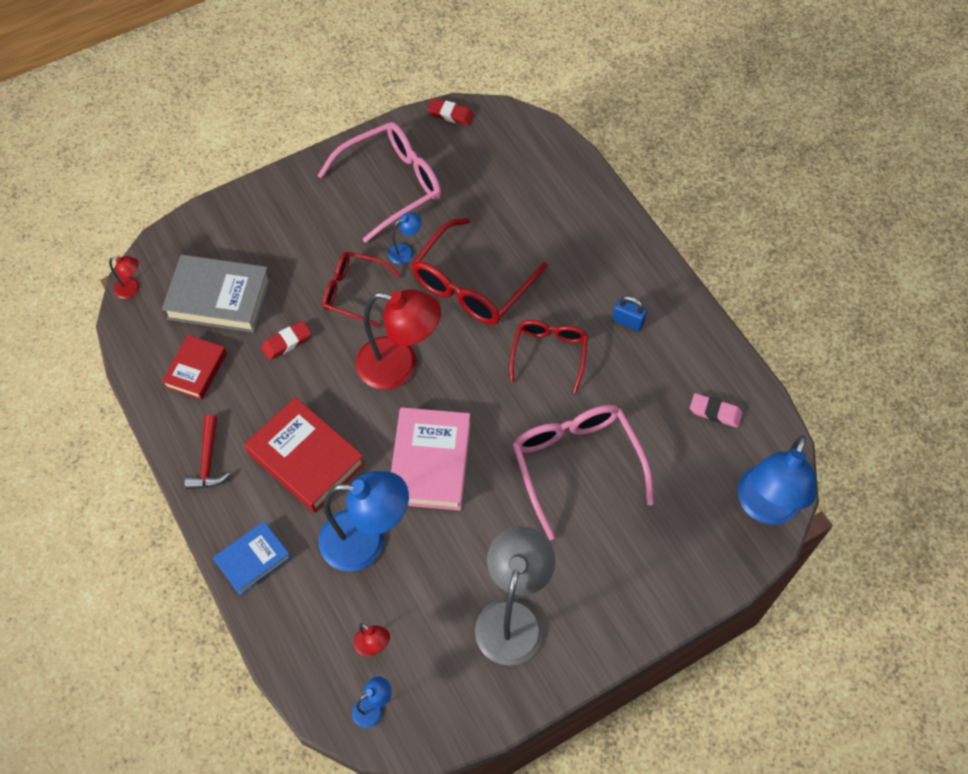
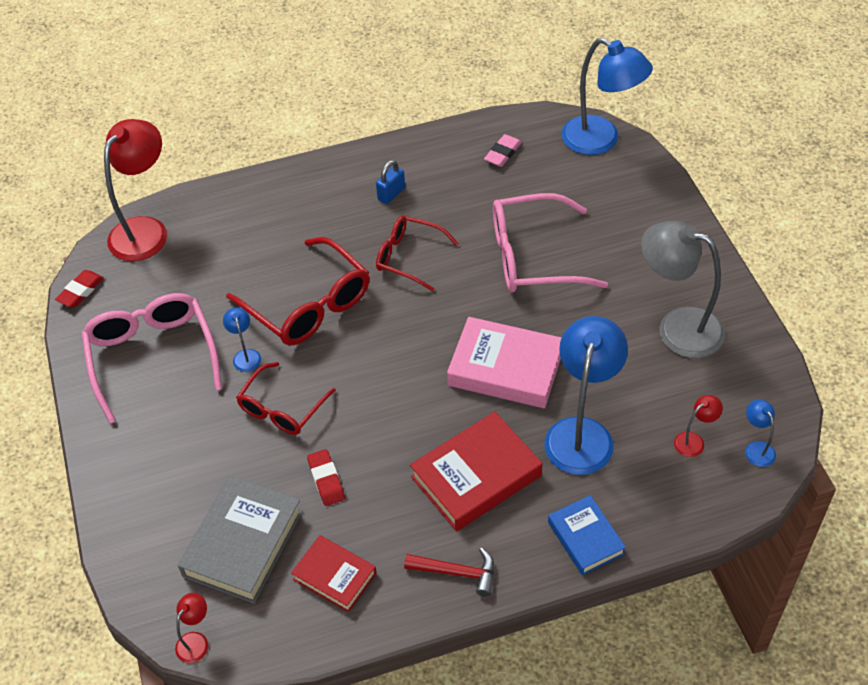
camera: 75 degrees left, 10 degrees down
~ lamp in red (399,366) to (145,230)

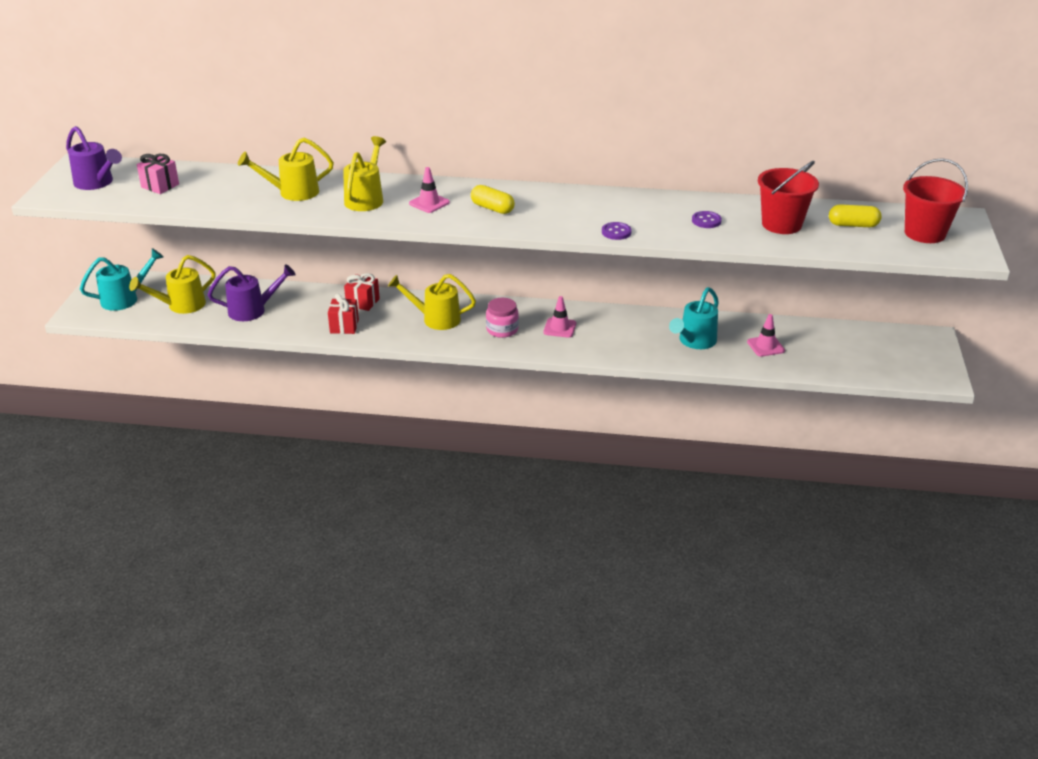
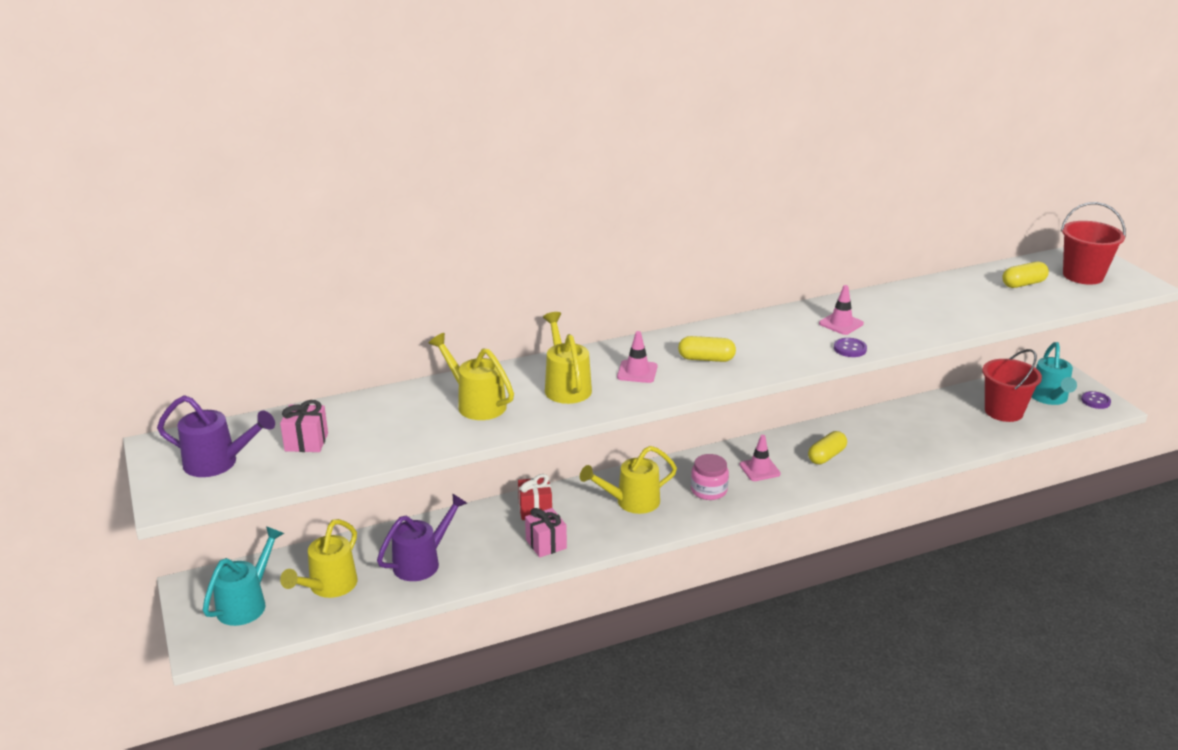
camera: 30 degrees left, 5 degrees down
~ watering can in yellow (292,192) = (476,403) 90 degrees clockwise
~ gift in red (344,326) to gift in pink (546,544)
+ capsule in yellow (826,456)
~ traffic cone in pink (765,346) to (841,324)
~ bucket in red (781,224) to (1003,411)
~ watering can in turquoise (694,342) to (1049,398)
~ button in purple (706,221) to (1095,401)

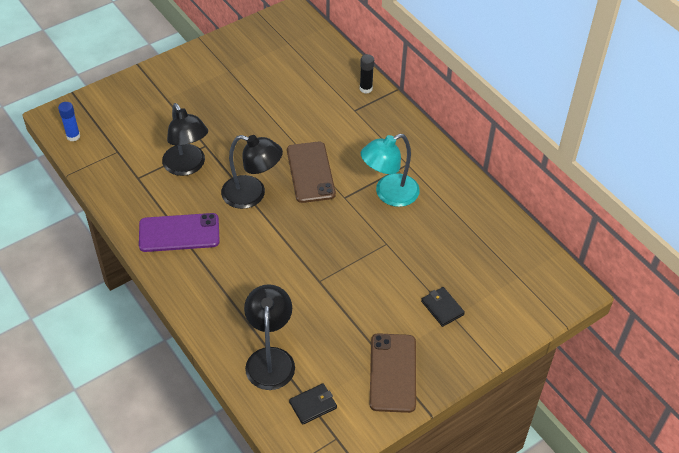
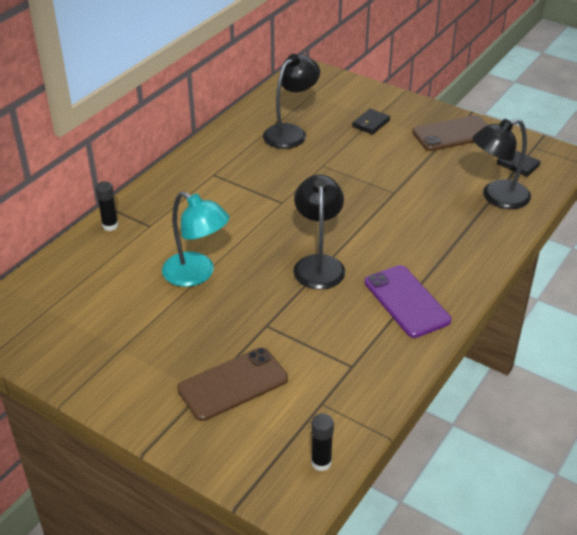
camera: 110 degrees left, 10 degrees down
~ lamp in turquoise (389,194) to (197,274)
~ phone in brown (311,172) to (233,384)
~ lamp in black (187,166) to (290,132)
~ glue stick in blue (73,136) to glue stick in black (321,462)

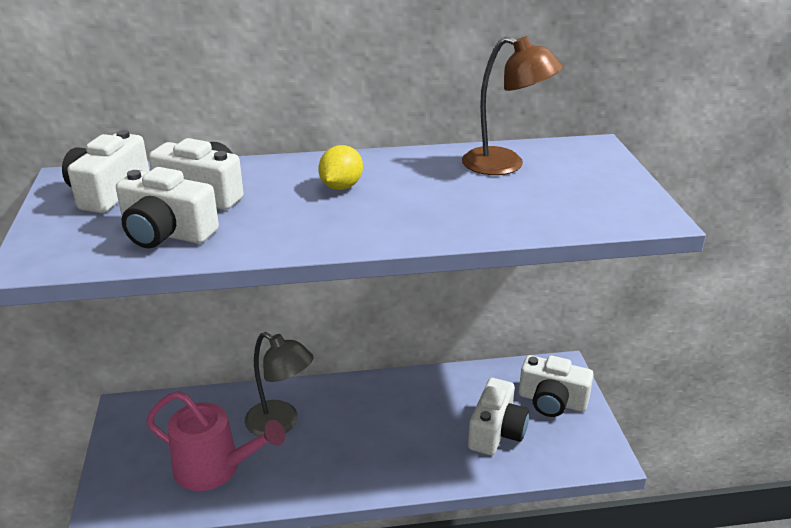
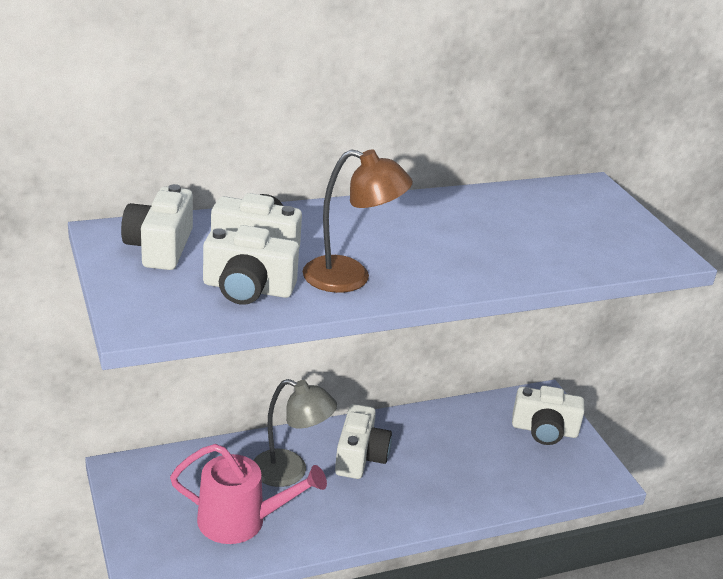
camera: 15 degrees left, 0 degrees up
~ lamp in brown (505,165) to (350,278)
~ camera in white (496,432) to (360,456)
- lemon in yellow (341,187)

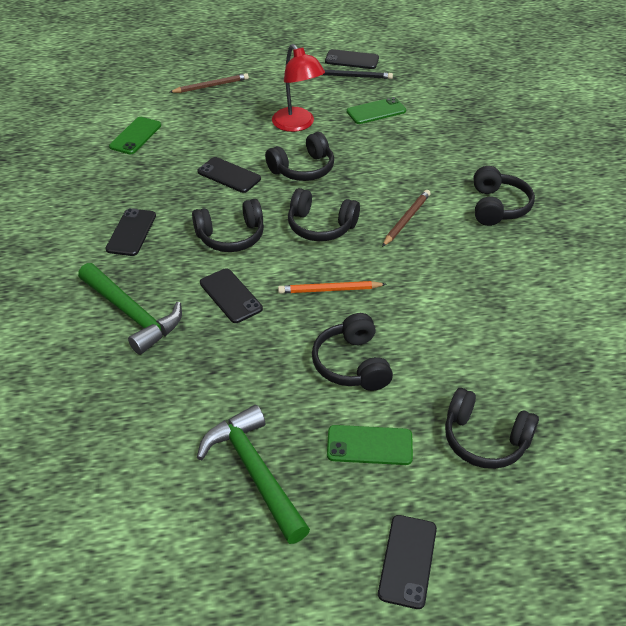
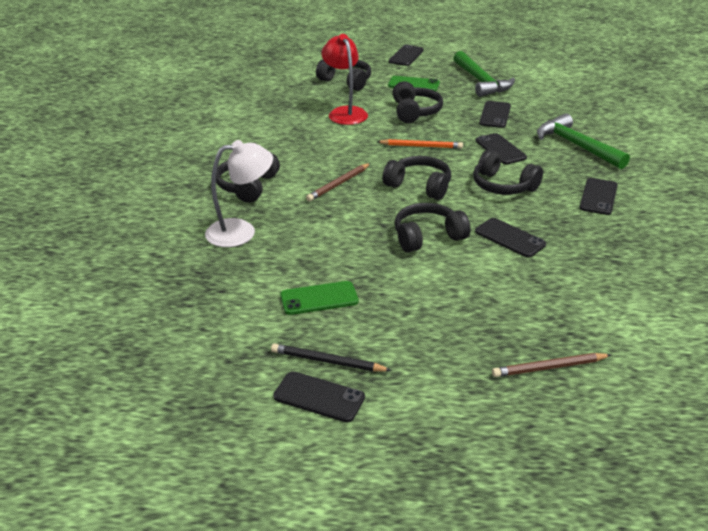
camera: 170 degrees left, 10 degrees down
+ lamp in white (241,231)
~ lamp in red (297,125) to (345,112)
~ headphones in black (231,236) = (503,186) 135 degrees counterclockwise
+ phone in black (495,115)
- phone in green (135,136)

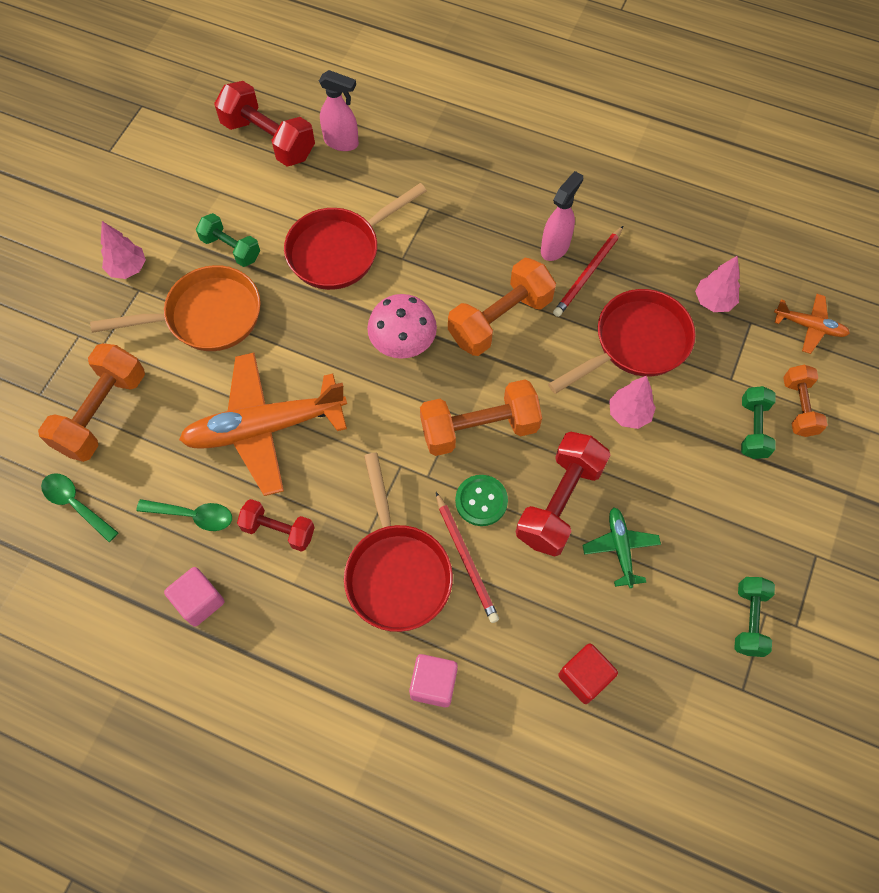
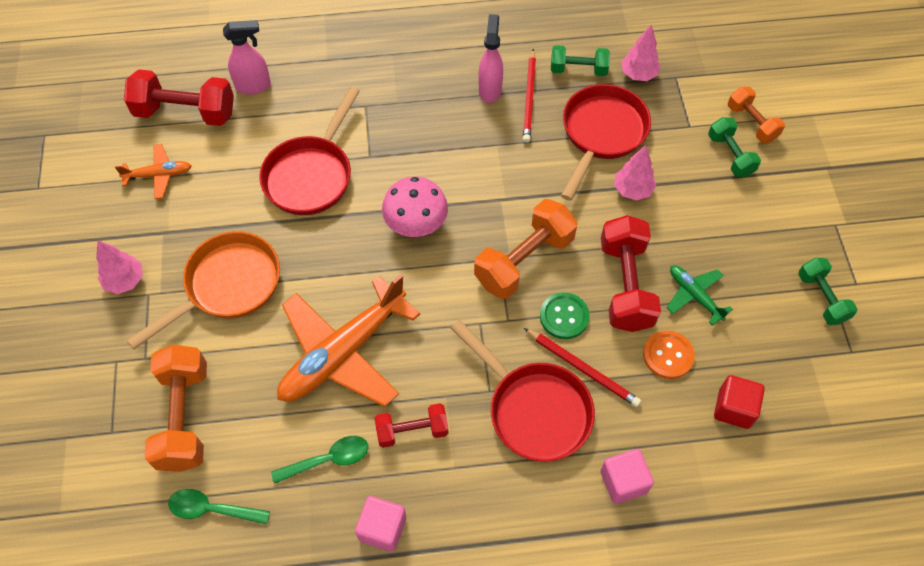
camera: 30 degrees left, 5 degrees down
~ plane in orange (809,326) to (158,175)
~ dumbbell in green (231,248) to (578,69)
+ button in orange (668,355)
- dumbbell in orange (500,319)

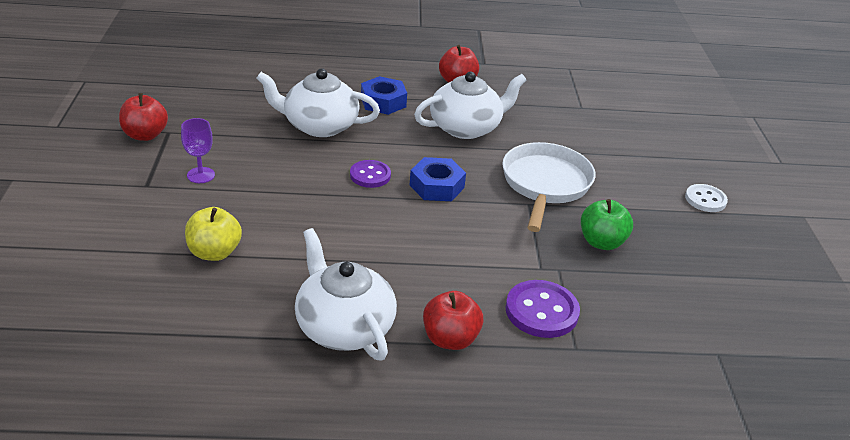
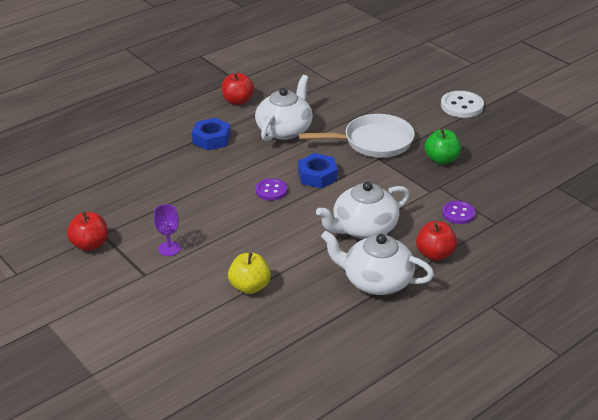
camera: 35 degrees left, 0 degrees up
~ pan in white (545,184) = (373,142) 105 degrees clockwise
~ teapot in white (319,126) to (363,228)
~ button in white (705,199) = (461,106) x1.50
~ button in purple (541,311) = (458,213) x0.67

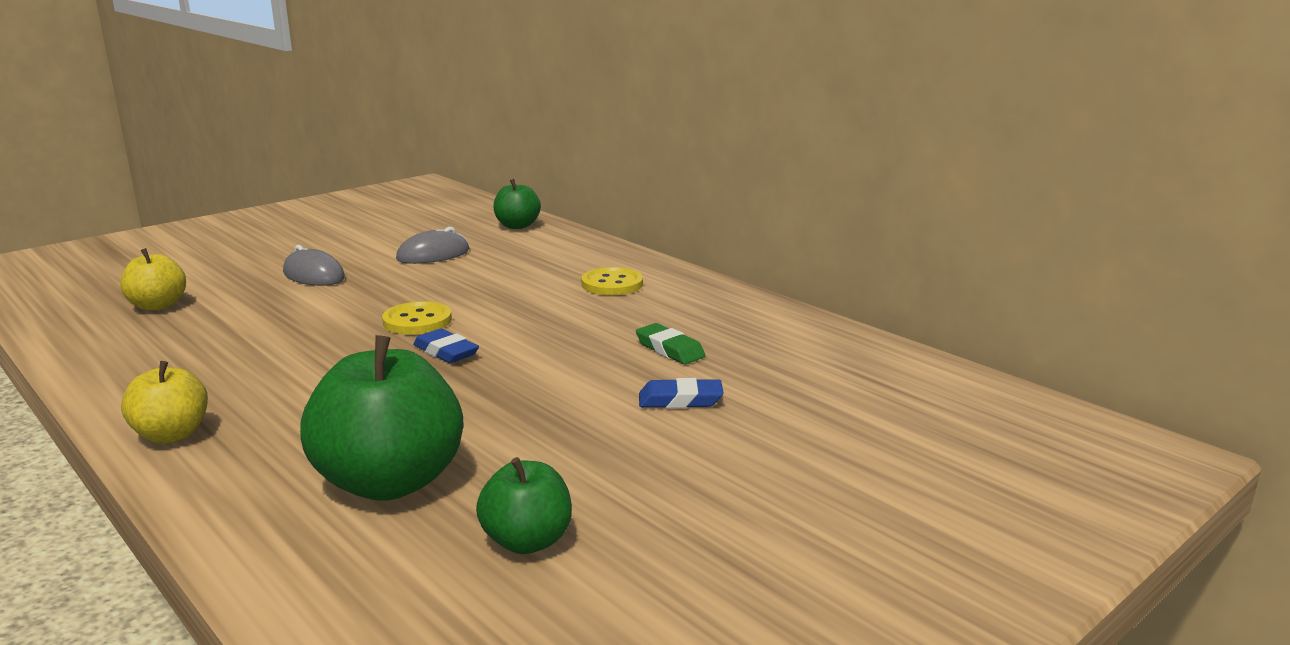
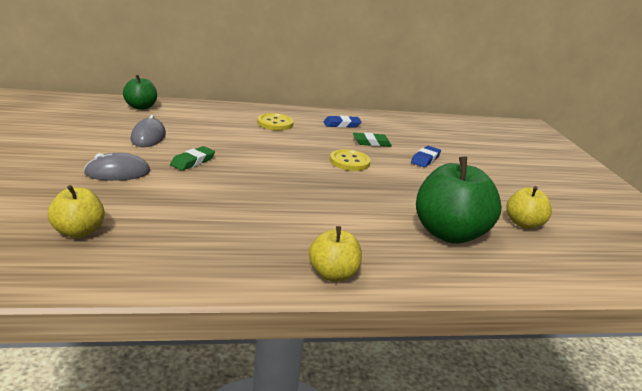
camera: 60 degrees left, 5 degrees up
+ eraser in green (193,161)
~ eraser in blue (446,352) to (341,124)
~ button in yellow (417,321) to (349,162)
~ apple in green (527,541) to apple in yellow (523,224)

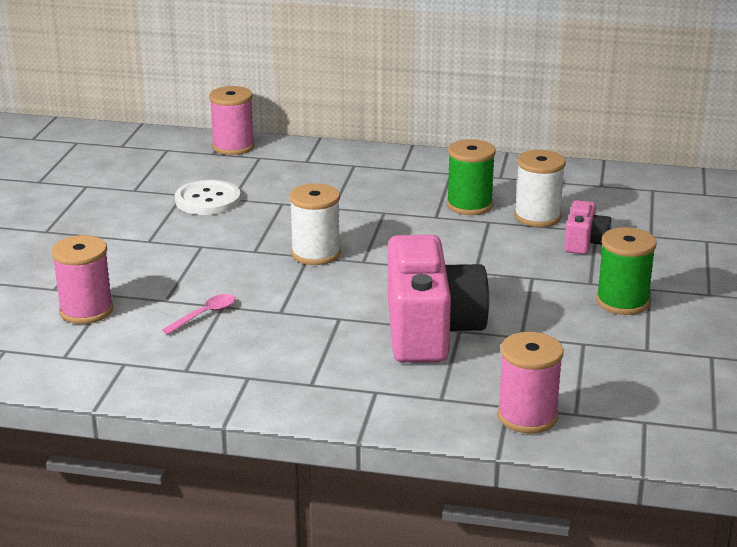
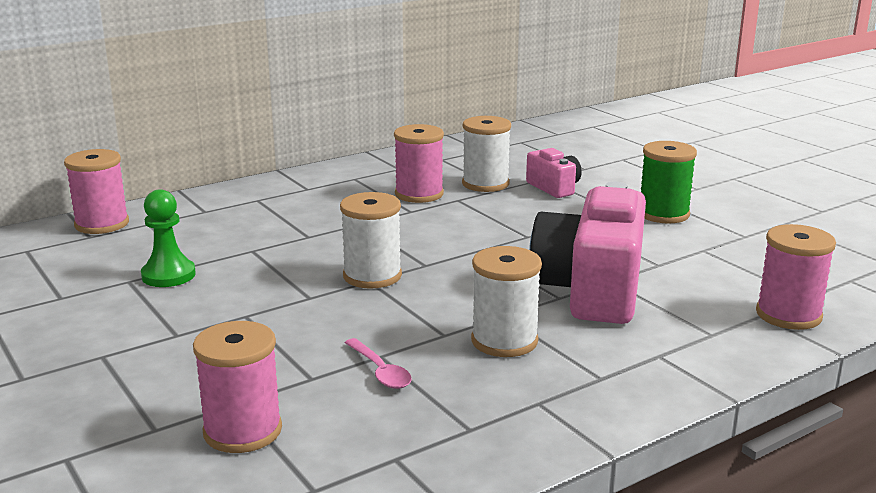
camera: 45 degrees left, 5 degrees down
~ button in white (208,200) to pawn in green (168,275)
~ spoon in pink (204,315) = (380,371) 150 degrees clockwise
~ spool in green (469,205) to spool in pink (419,194)
+ spool in white (504,341)
~ camera in pink (430,330) = (591,290) 120 degrees counterclockwise

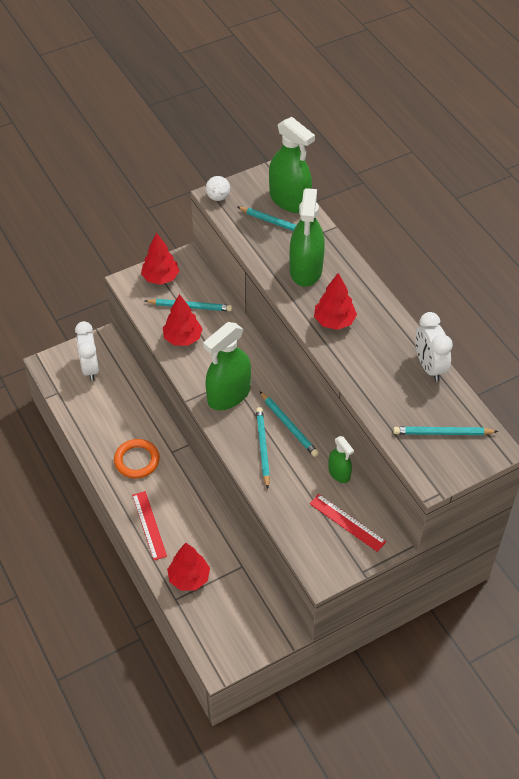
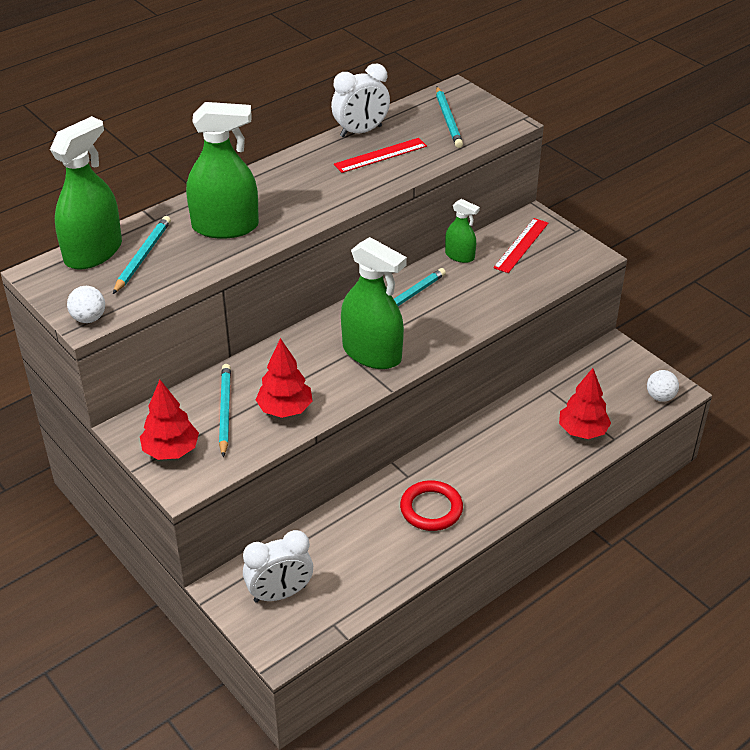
camera: 100 degrees left, 10 degrees down
~ ruler in red (149,525) to (380,155)
~ ring in orange (137,460) to ring in red (431,509)
~ spray bottle in green (339,473) = (459,256) 75 degrees clockwise
+ ball in white (660,397)
- pencil in turquoise (263,448)
- tree in red (334,321)

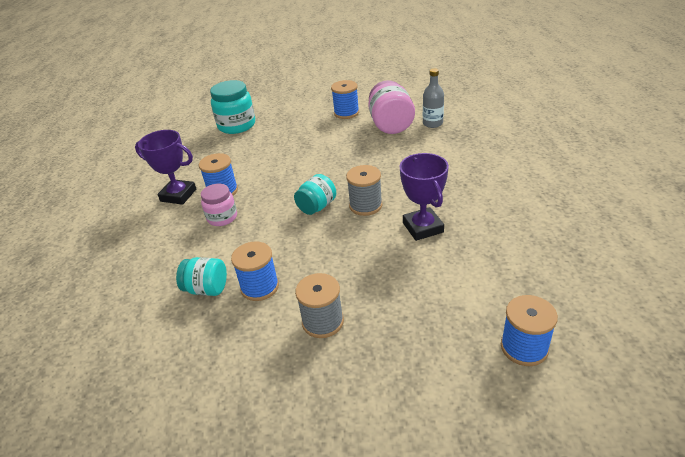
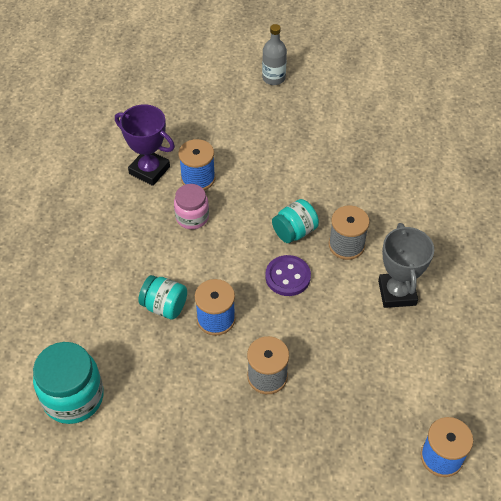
camera: 10 degrees right, 15 degrees up
~ jar in turquoise (237,125) to (73,397)
~ bottle in grey (432,123) to (273,78)
+ button in purple (288,277)
~ trophy in purple (423,227) to trophy in grey (397,293)
- spool in blue (346,113)
- jar in pink (391,125)

